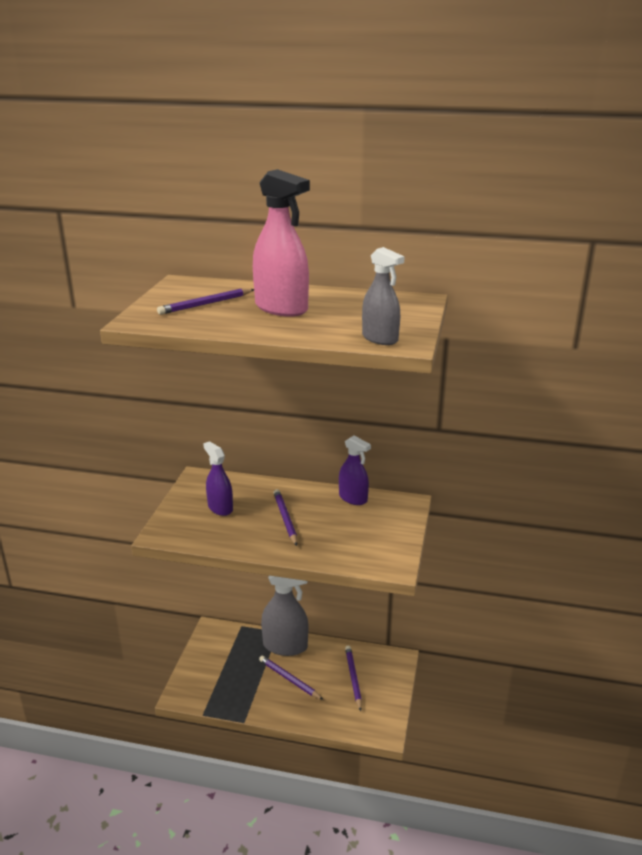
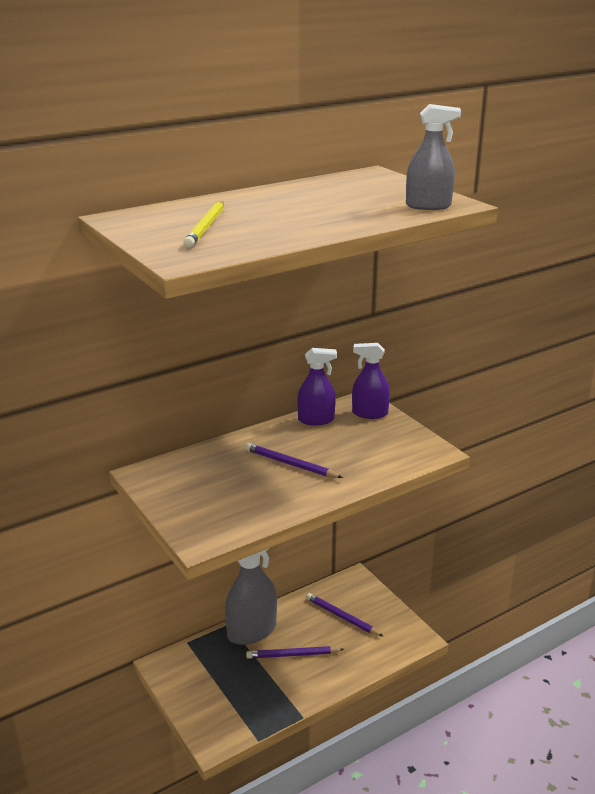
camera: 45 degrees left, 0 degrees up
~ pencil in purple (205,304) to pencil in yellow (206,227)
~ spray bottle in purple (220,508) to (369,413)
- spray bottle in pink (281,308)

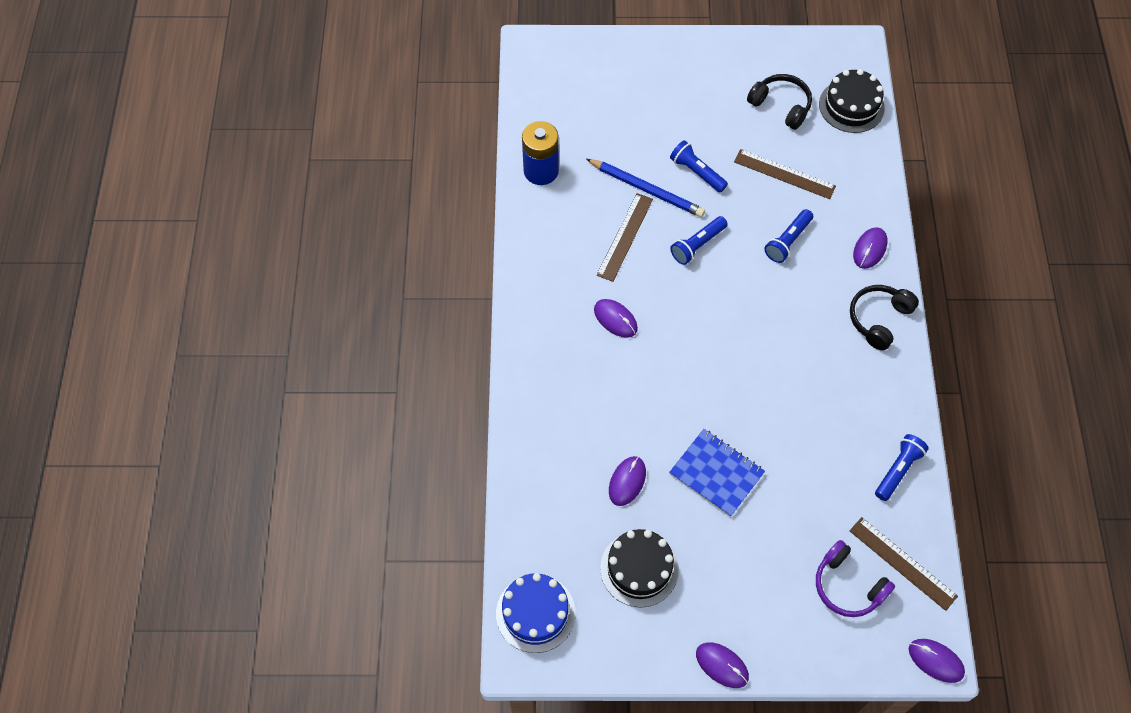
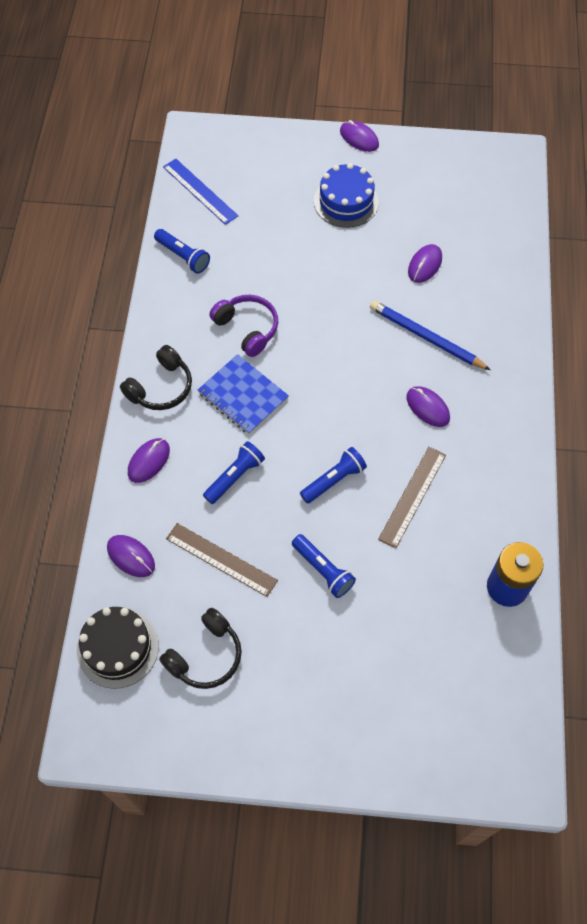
camera: 175 degrees left, 0 degrees up
~ mouse in purple (936,661) to (131,557)
~ flashlight in blue (898,470) = (183,256) 90 degrees counterclockwise
~ headphones in black (781,106) = (205,655) 90 degrees counterclockwise
~ ruler in brown (902,563) to ruler in blue (200,191)
~ notebook in blue (716,473) to (243,396)
~ headphones in purple (848,585) to (247,329)
~ cake in blue (535,613) to (346,201)
~ pencil in blue (646,189) to (426,338)
- cake in black (639,569)

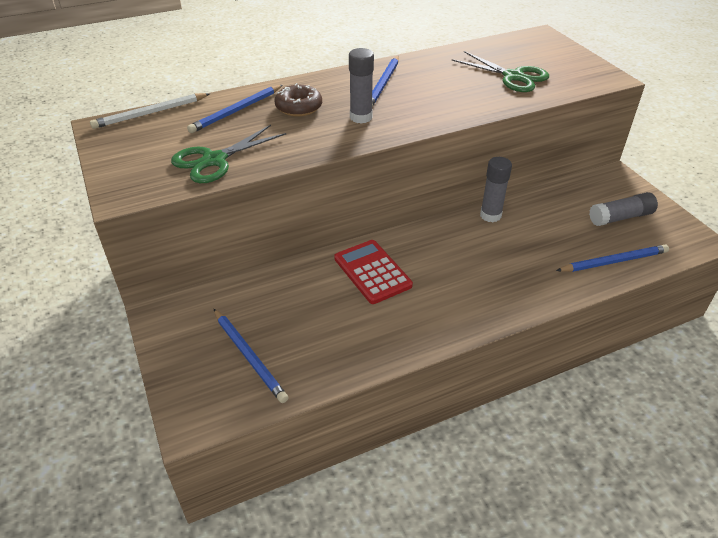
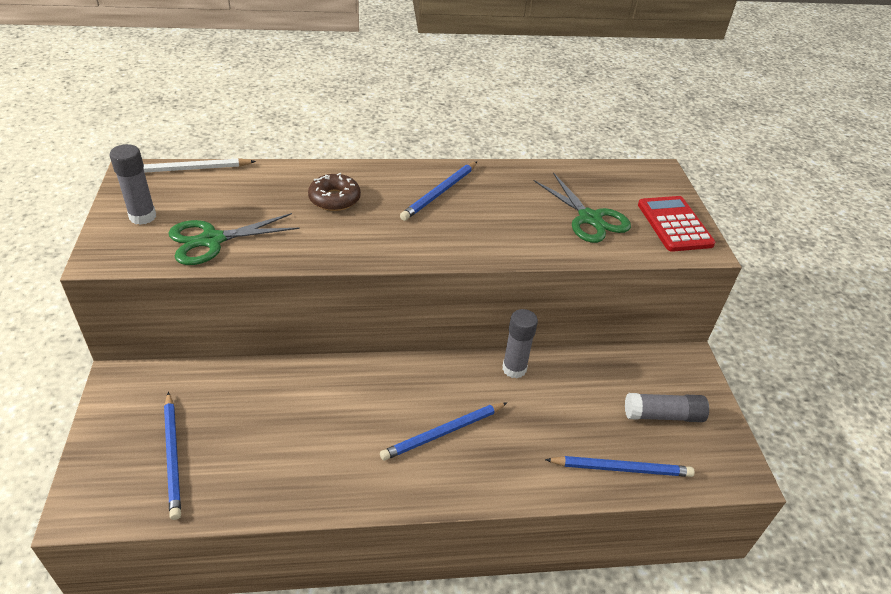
camera: 15 degrees right, 0 degrees up
~ glue stick in grey (361,117) to (142,216)
~ pencil in blue (236,111) to (443,433)
~ calculator in red (372,272) to (674,224)

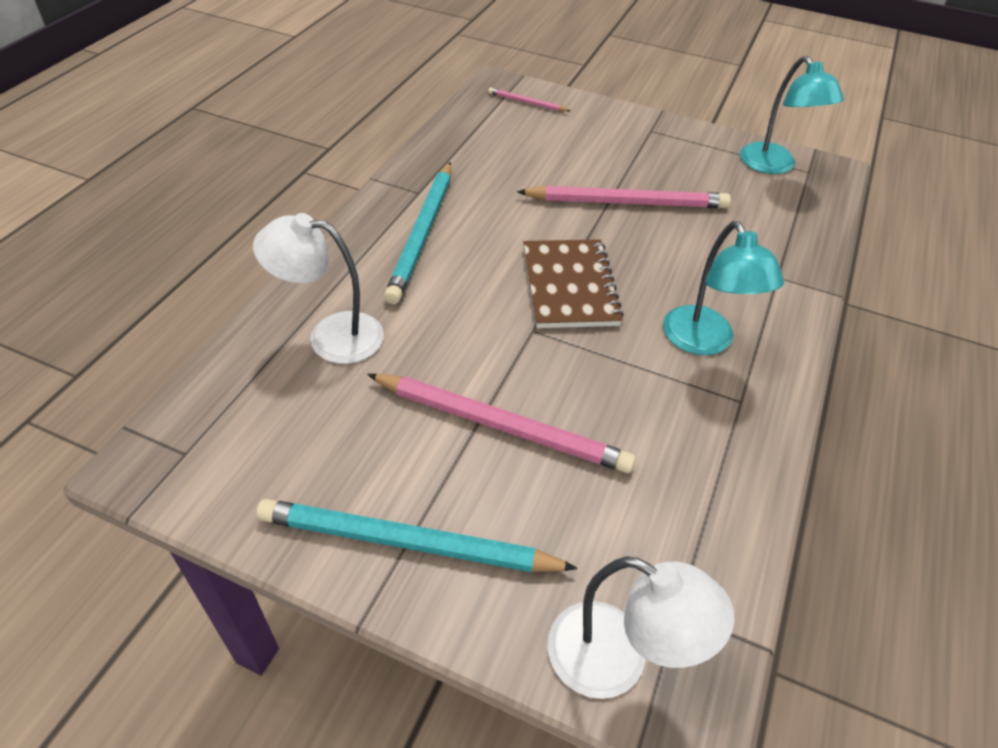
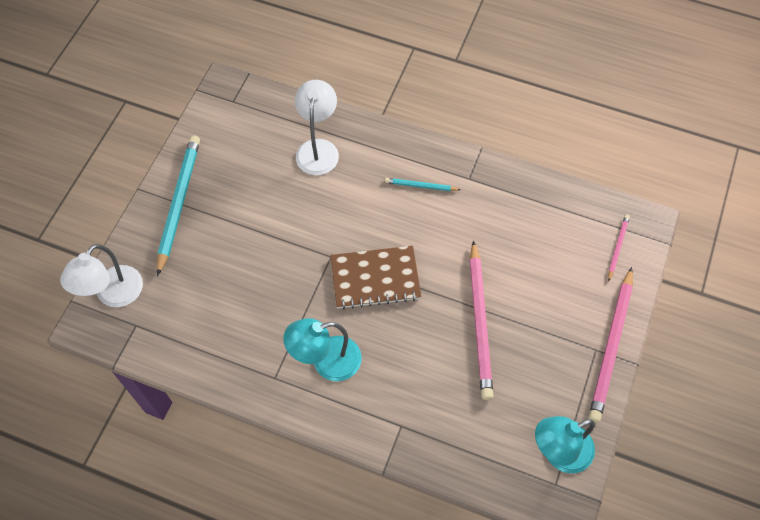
camera: 90 degrees right, 15 degrees up
~ pencil in turquoise (423,234) = (420,186) x0.48
~ pencil in pink (501,425) to (611,347)

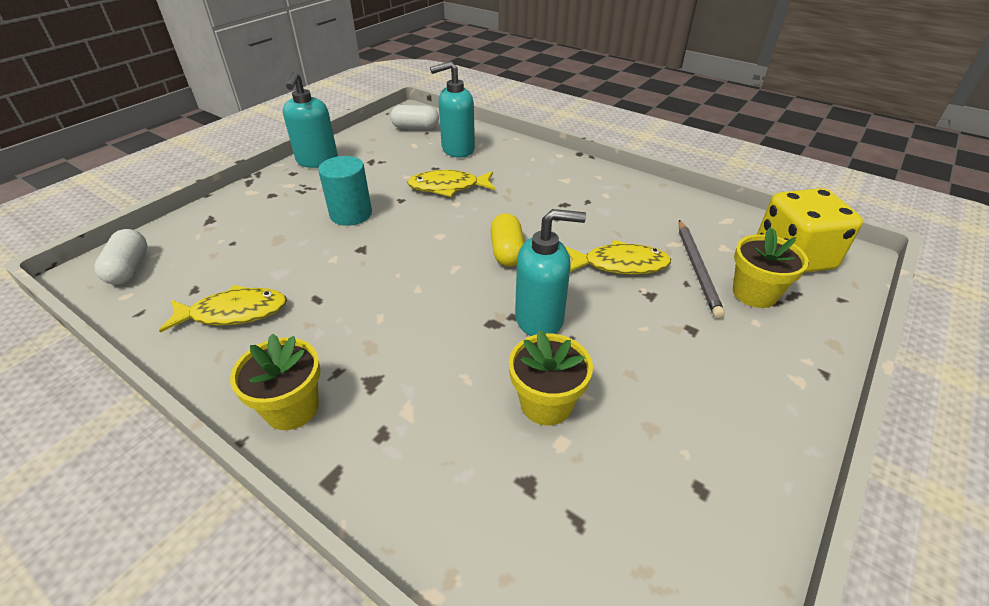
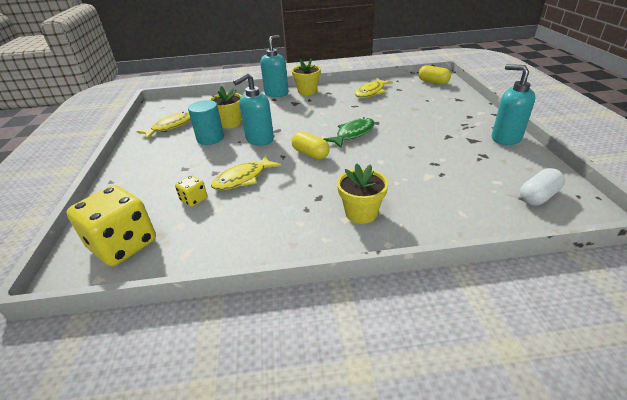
camera: 140 degrees right, 5 degrees down
~ fish in yellow (448,187) to (171,126)
~ pencil in grey (697,269) to dice in yellow (194,199)
~ cylinder in turquoise (351,214) to (210,138)
~ soap dispenser in turquoise (457,149) to (276,93)
+ fish in green (353,134)
~ flower pot in yellow (754,293) to (361,213)
~ capsule in white (129,269) to capsule in yellow (433,82)

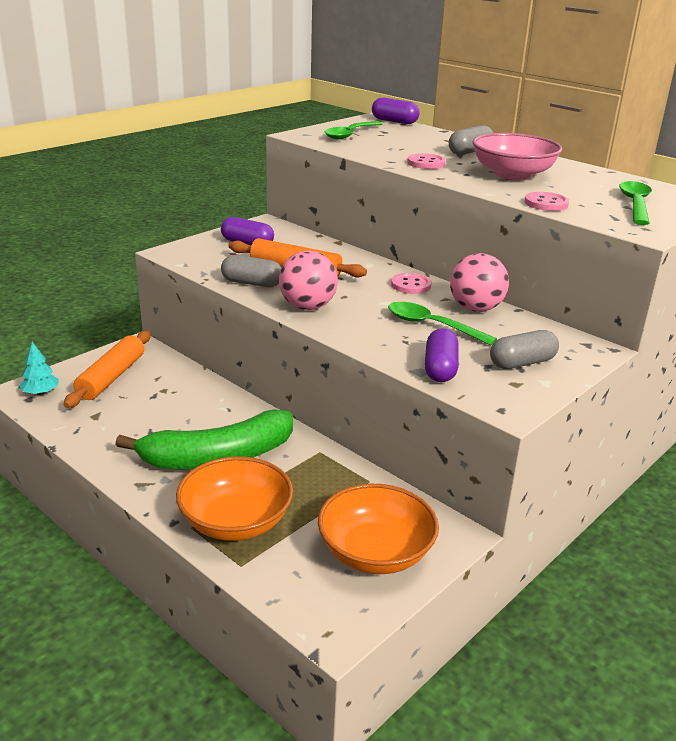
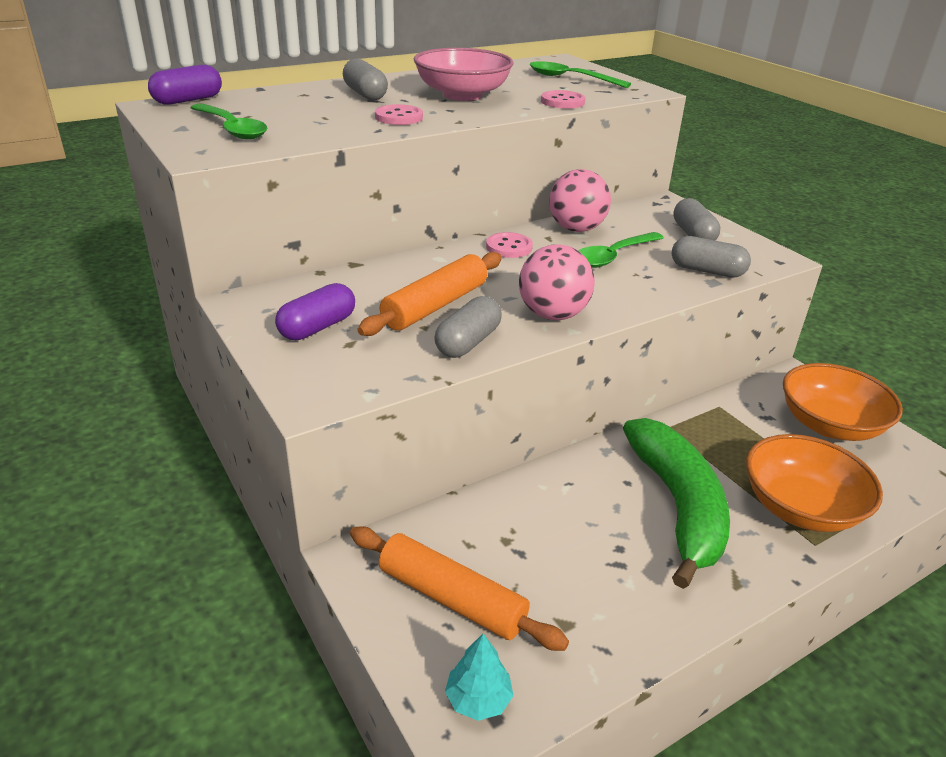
camera: 75 degrees left, 5 degrees up
~ capsule in purple (440,368) to capsule in grey (707,271)

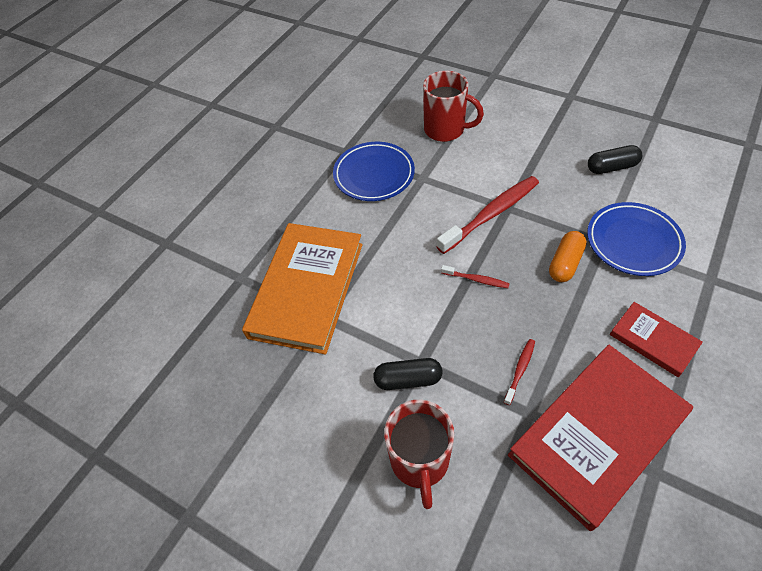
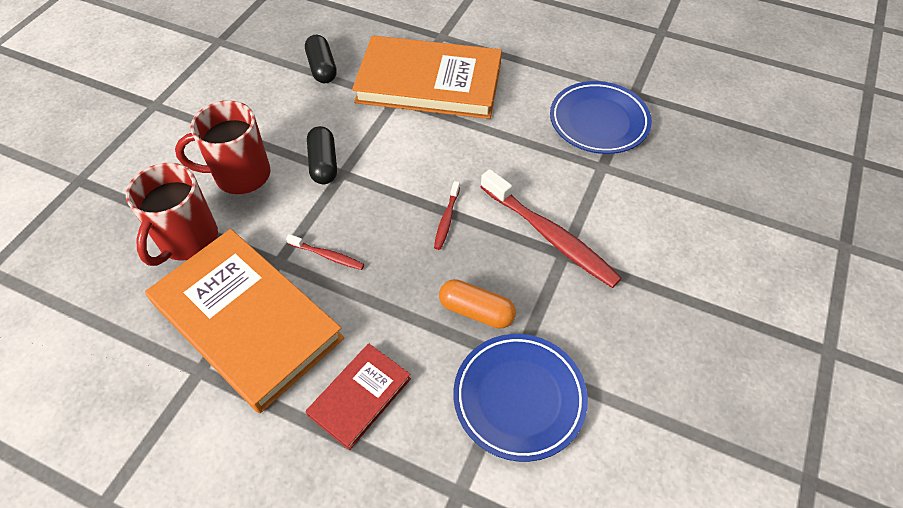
camera: 80 degrees right, 0 degrees up
~ mug in red (445,130) to (187,240)
~ book in red (597,435) to book in orange (246,321)
~ capsule in black (611,167) to (322,68)

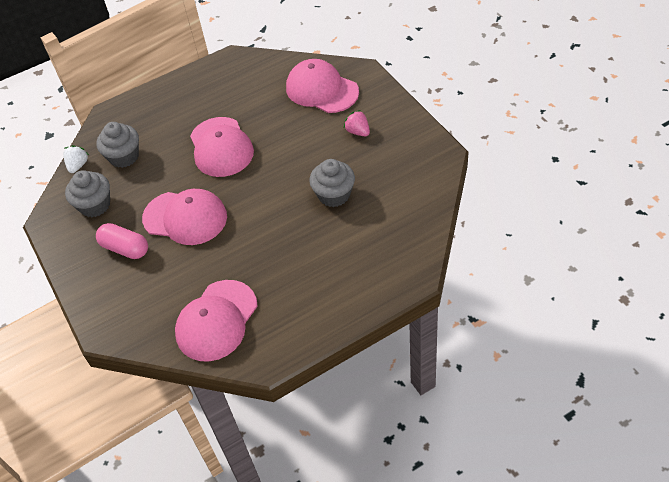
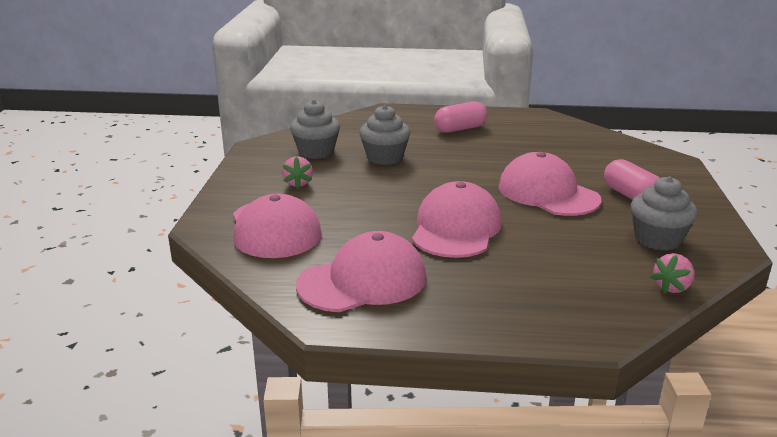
camera: 150 degrees left, 25 degrees down
~ cupcake in grey (124,157) to (316,152)
~ cap in pink (216,320) to (363,281)
+ capsule in pink (460,129)
~ strawberry in white (78,165) to strawberry in pink (672,287)

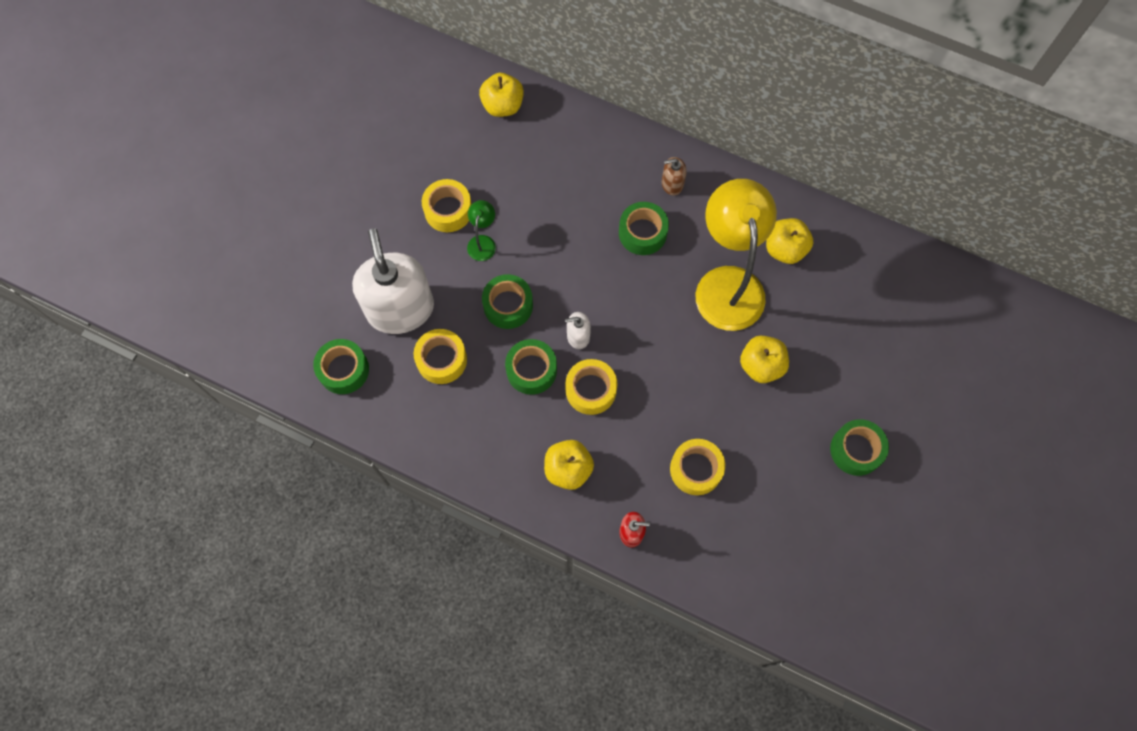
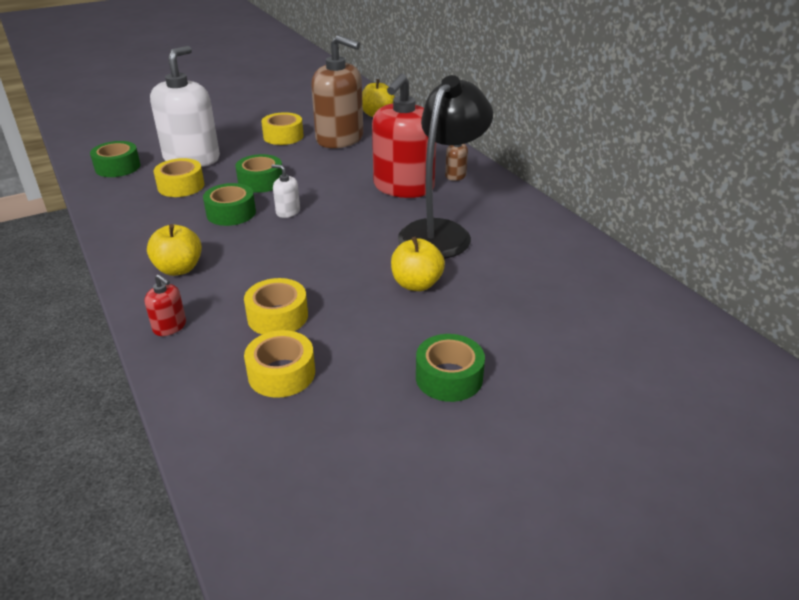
camera: 35 degrees right, 35 degrees down
~ tape in yellow (591,390) to (281,373)
+ soap dispenser in brown (340,139)
~ tape in green (642,233) to soap dispenser in red (403,187)
~ lamp in yellow (727,283) to lamp in black (441,232)
- lamp in green (483,242)
- apple in yellow (785,249)

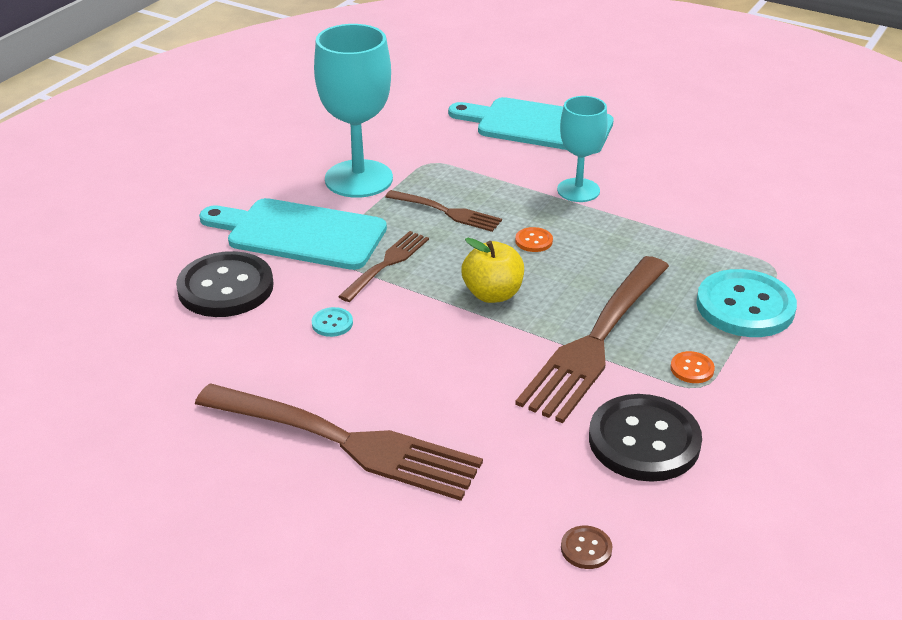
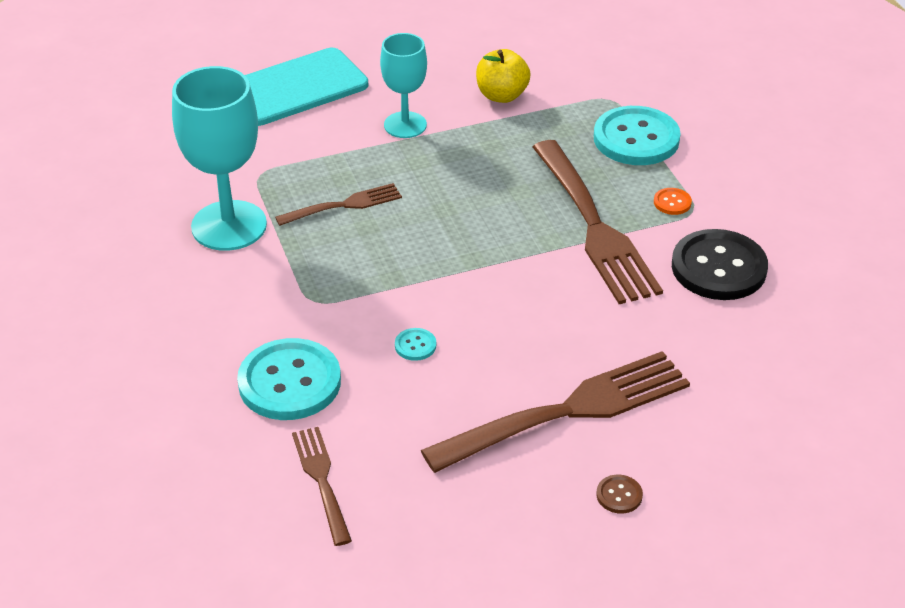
camera: 50 degrees left, 5 degrees up
~ button in black (225,287) to button in turquoise (289,382)
~ fork in brown (386,264) to (322,481)
~ apple in yellow (492,294) to (502,95)
~ button in brown (586,549) to (619,495)
- cutting board in turquoise (300,234)
- button in orange (533,241)

